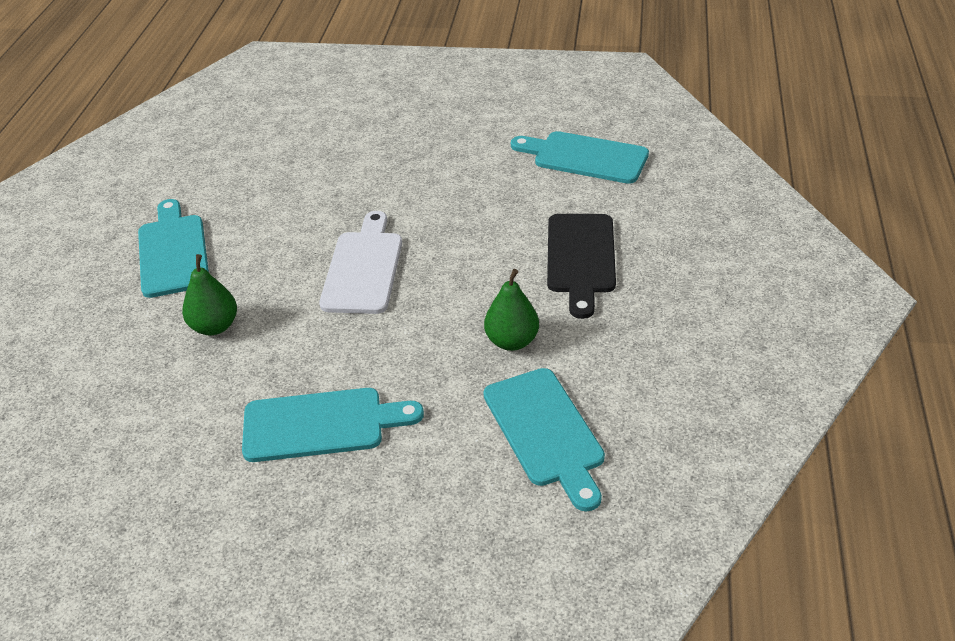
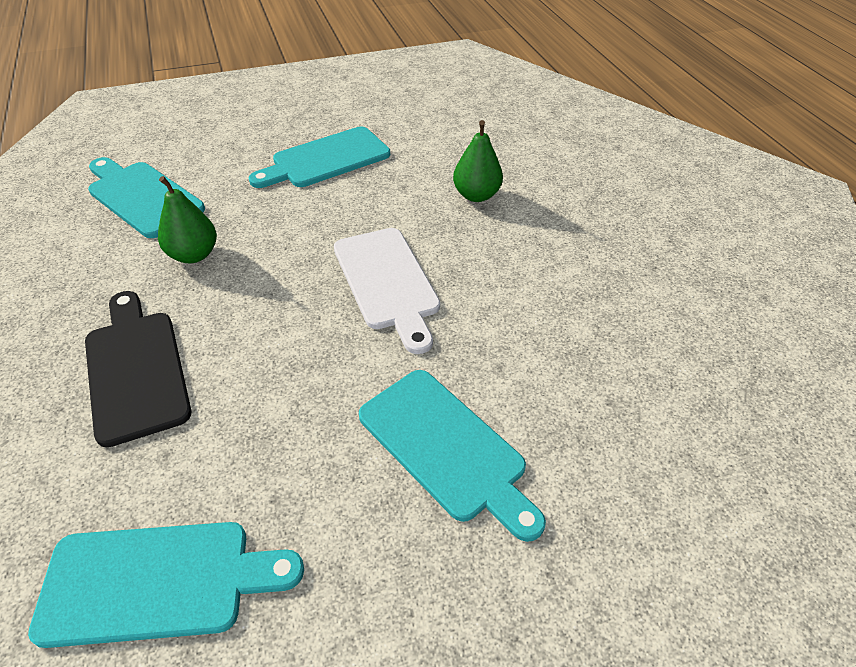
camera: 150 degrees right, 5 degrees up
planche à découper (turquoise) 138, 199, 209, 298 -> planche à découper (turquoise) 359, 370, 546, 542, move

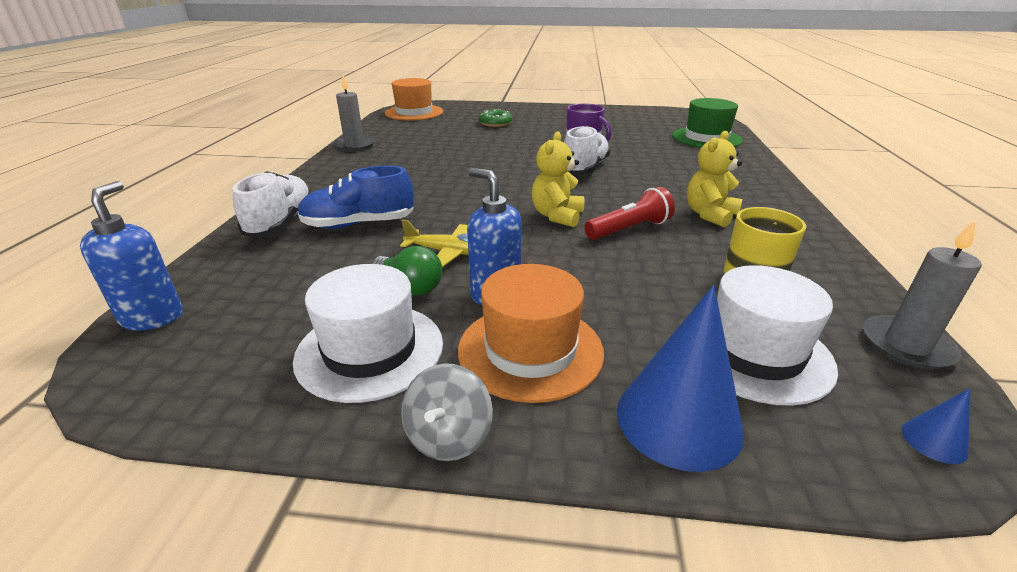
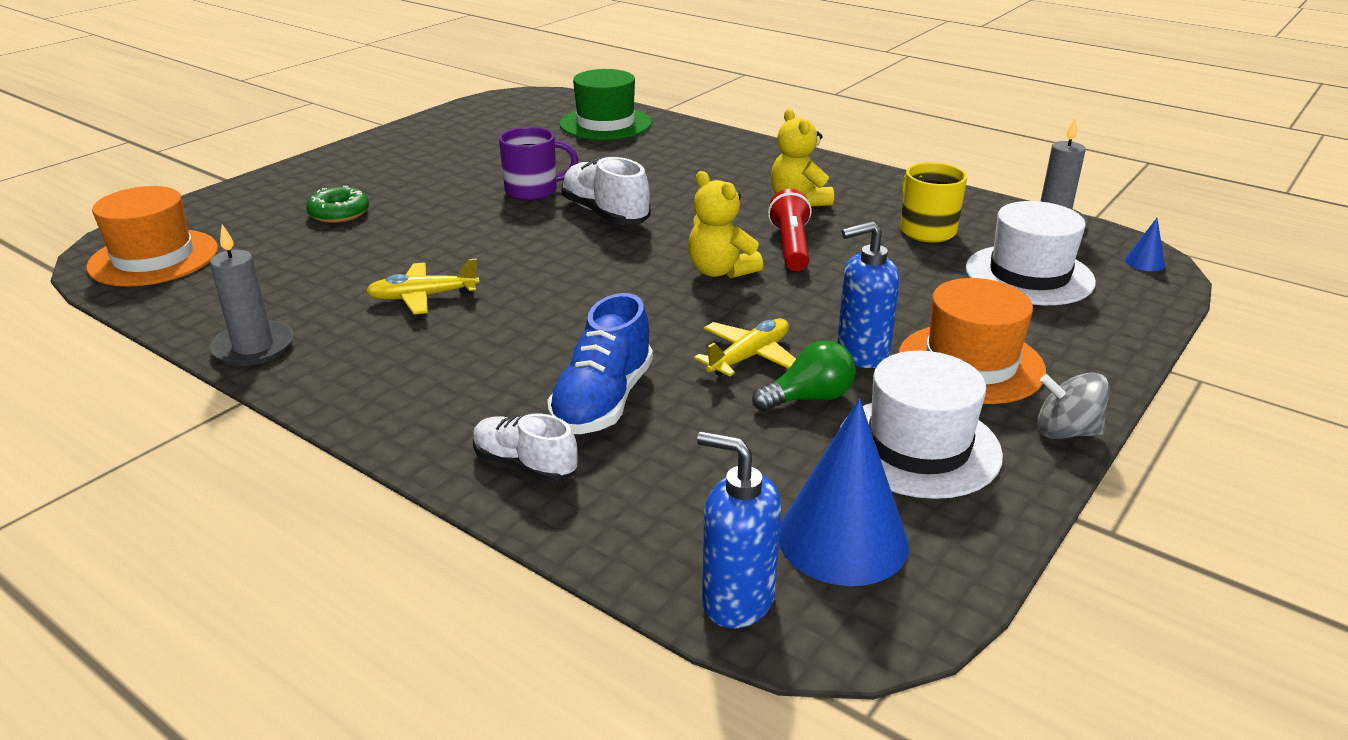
camera: 60 degrees left, 0 degrees up
none -> avion (jaune) 366, 258, 479, 315
chaussure (blanc) 233, 171, 312, 238 -> chaussure (blanc) 473, 413, 578, 482, x0.66
cône (bleu) 617, 285, 744, 472 -> cône (bleu) 779, 399, 909, 586, move
toupie (gris) 401, 363, 493, 461 -> toupie (gris) 1037, 373, 1110, 439, 150 degrees clockwise

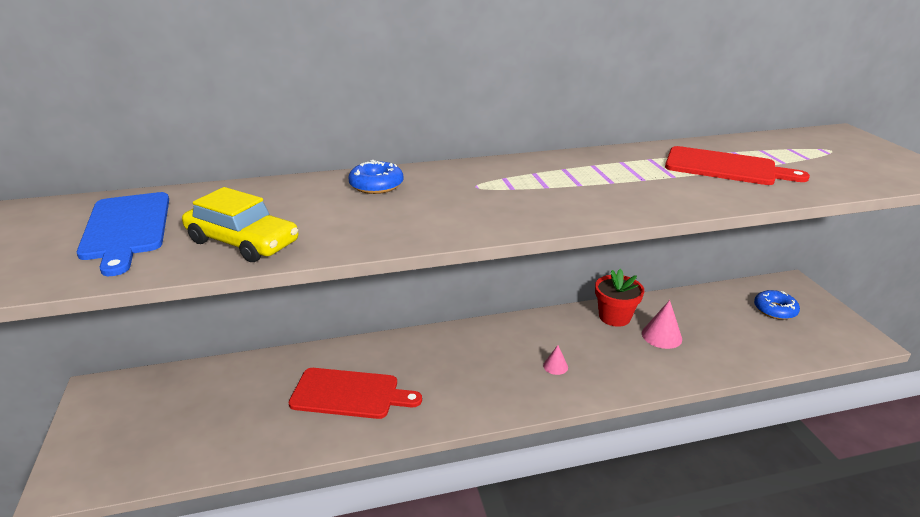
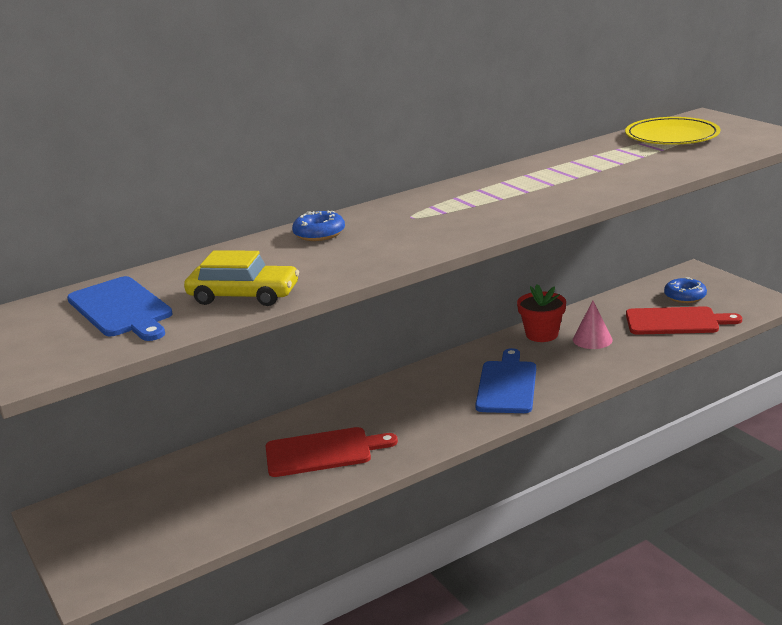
camera: 15 degrees left, 5 degrees down
cône (rose) 543, 345, 568, 375 -> planche à découper (bleu) 475, 348, 536, 413
none -> assiette (jaune) 625, 117, 720, 145
planche à découper (rouge) 665, 146, 810, 185 -> planche à découper (rouge) 626, 306, 742, 335, move

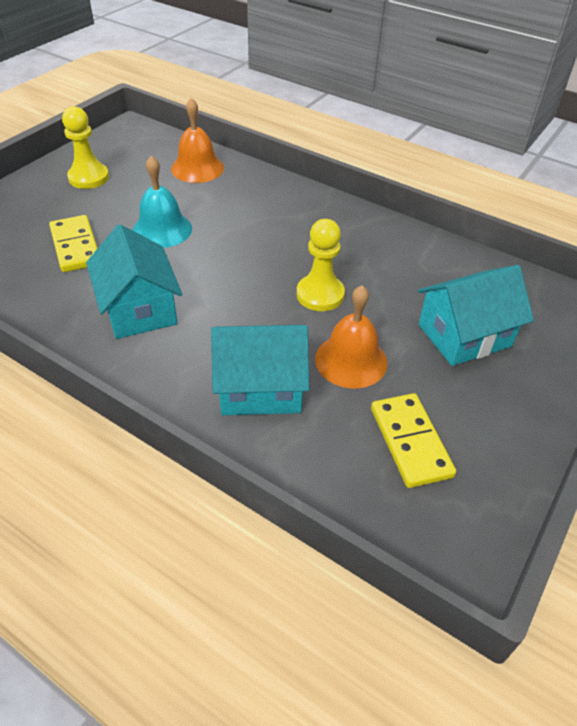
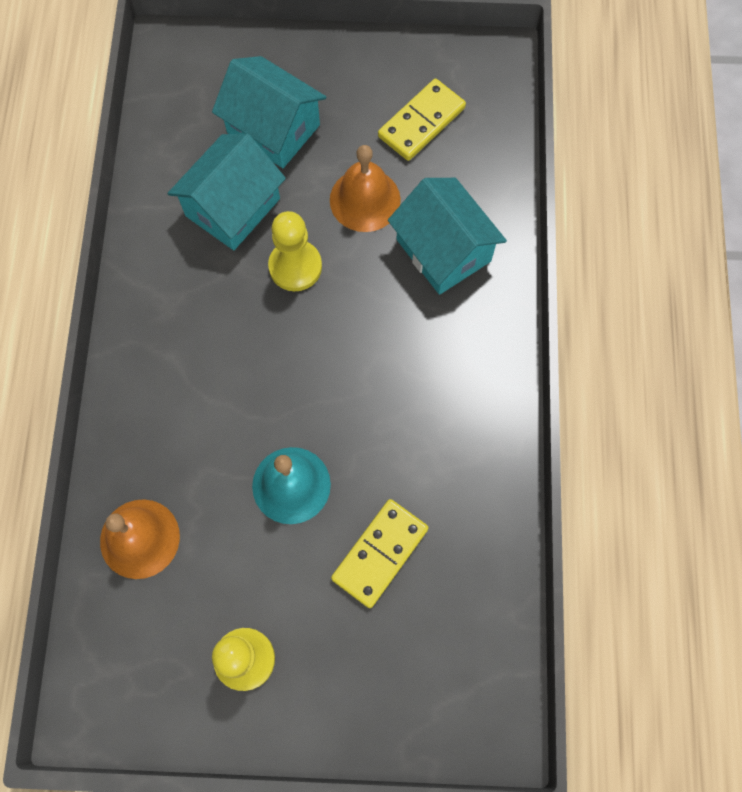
camera: 120 degrees left, 25 degrees up
maison (turquoise) 86, 224, 182, 339 -> maison (turquoise) 167, 134, 286, 250, move

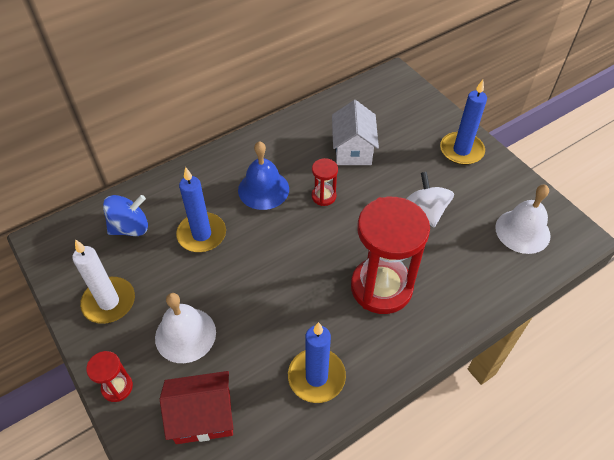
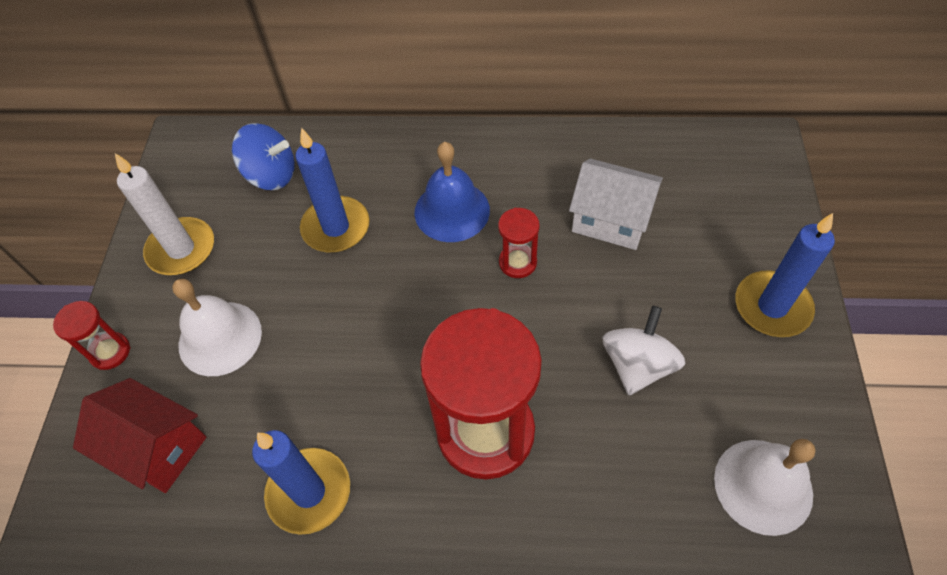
camera: 40 degrees right, 5 degrees up
maison (blanc) 332, 100, 379, 165 -> maison (blanc) 569, 159, 663, 250, 75 degrees clockwise

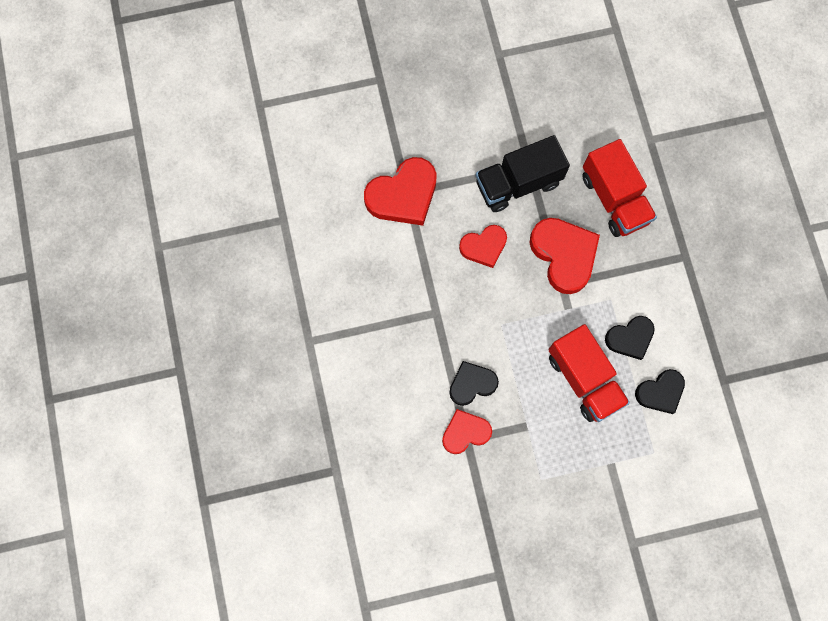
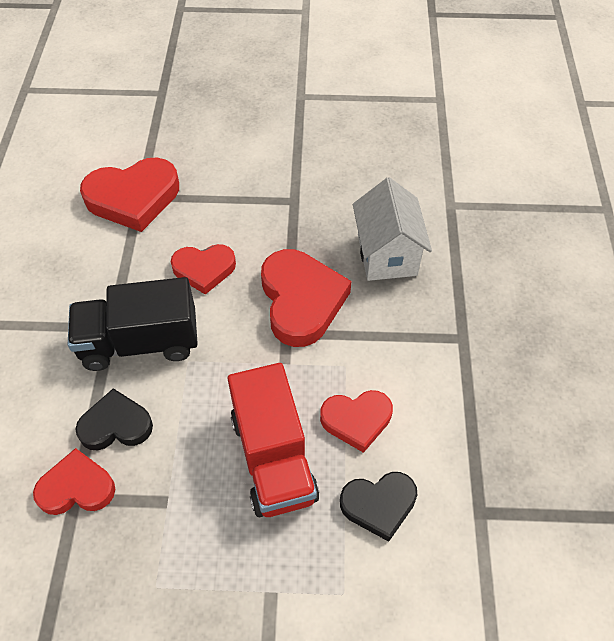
camera: 15 degrees right, 20 degrees down
camion (noir) 476, 135, 570, 212 -> camion (noir) 68, 277, 198, 371, move
cœur (noir) 605, 316, 655, 360 -> cœur (rouge) 320, 390, 393, 453
camion (rouge) 582, 139, 657, 237 -> maison (blanc) 353, 178, 432, 281

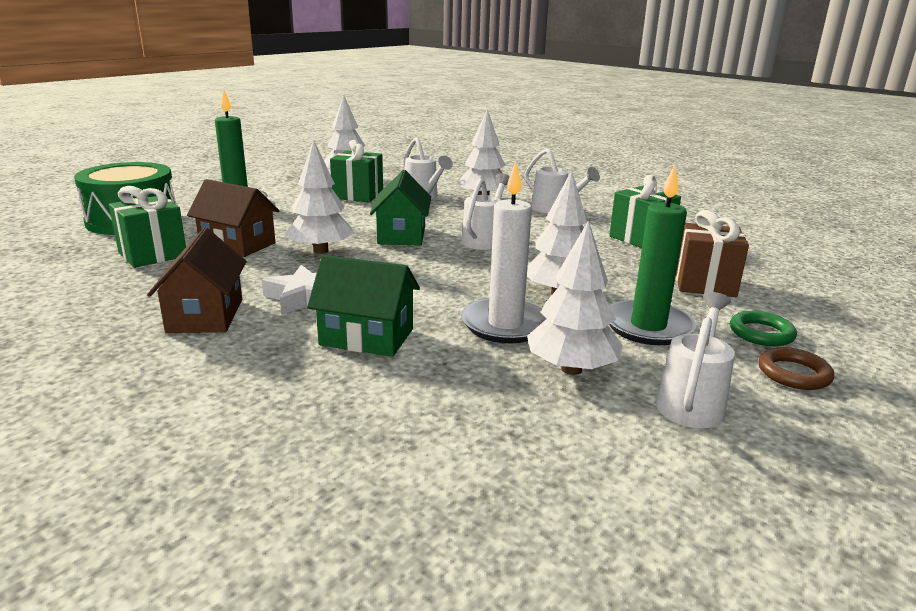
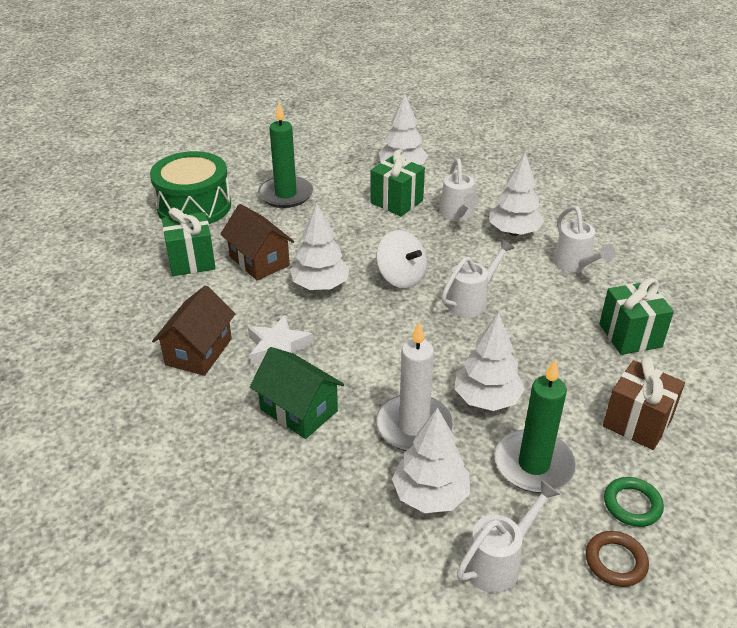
camera: 25 degrees right, 15 degrees up
maison (vert) 370, 170, 431, 246 -> toupie (blanc) 376, 230, 427, 289

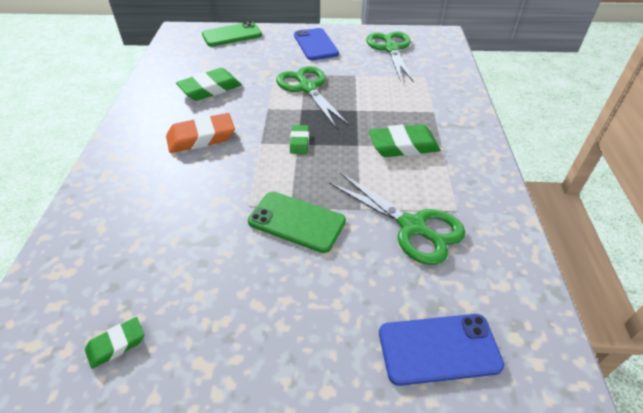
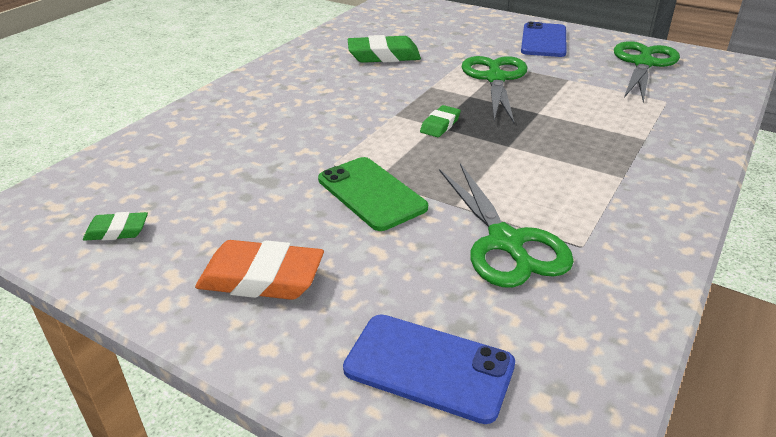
camera: 30 degrees right, 10 degrees down
gomme (orange) 166, 113, 235, 153 -> gomme (orange) 195, 240, 324, 300, move
téléphone (vert) 202, 21, 262, 47 -> none
gomme (vert) 369, 124, 440, 157 -> none

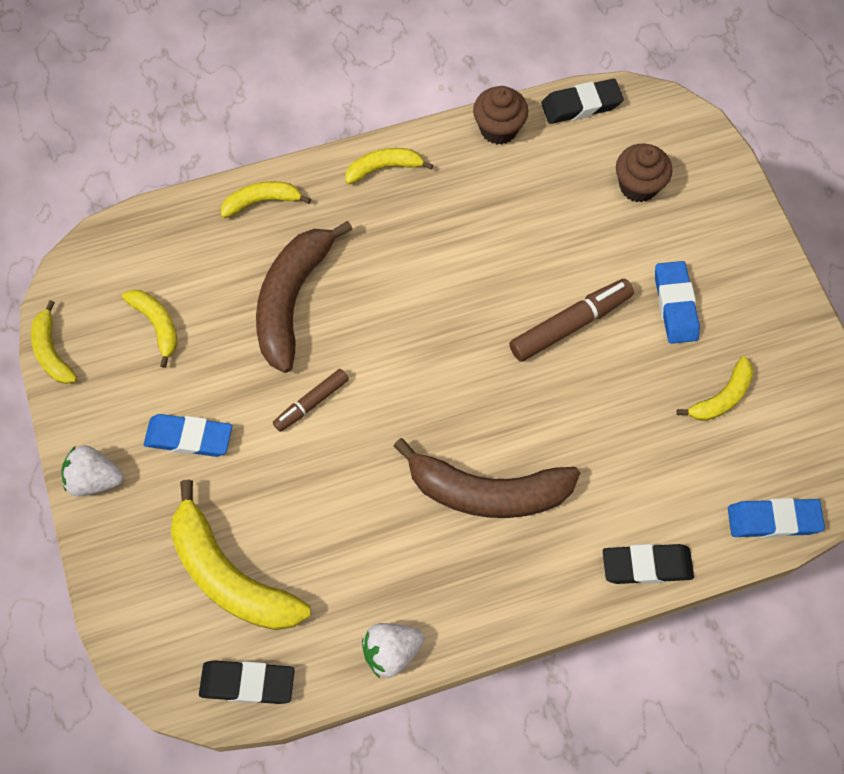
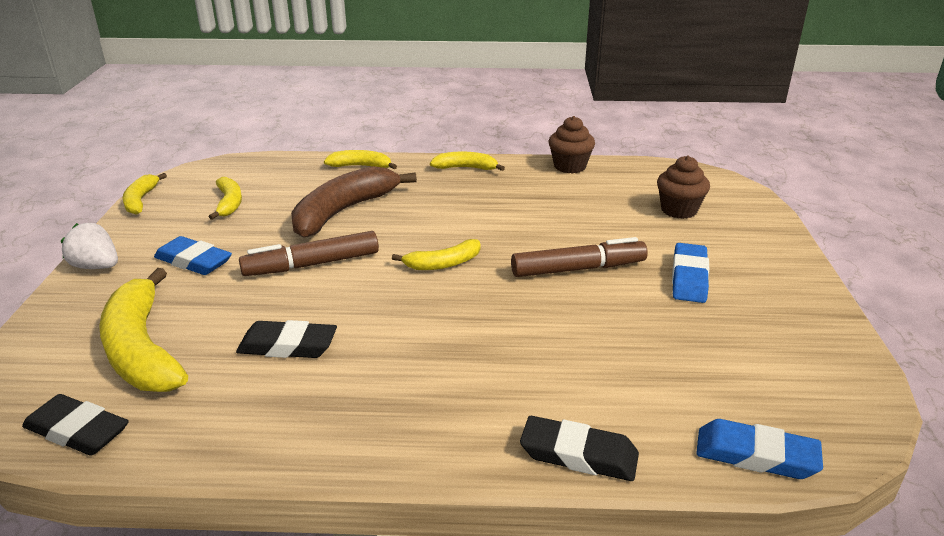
camera: 20 degrees right, 35 degrees down
gomme (noir) 541, 79, 624, 124 -> gomme (noir) 236, 320, 337, 358, move
feutre (marron) 273, 369, 349, 432 -> feutre (marron) 239, 231, 379, 276, x1.61
banane (jaune) 677, 356, 753, 421 -> banane (jaune) 392, 239, 480, 270, move
fraise (blanc) 362, 623, 424, 678 -> none
banane (marron) 394, 438, 580, 518 -> none

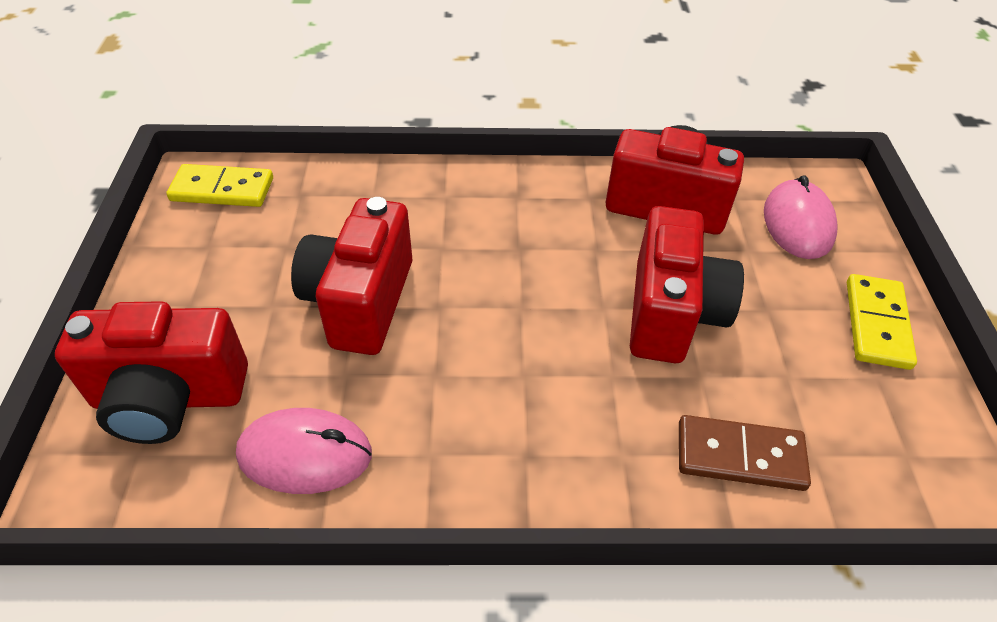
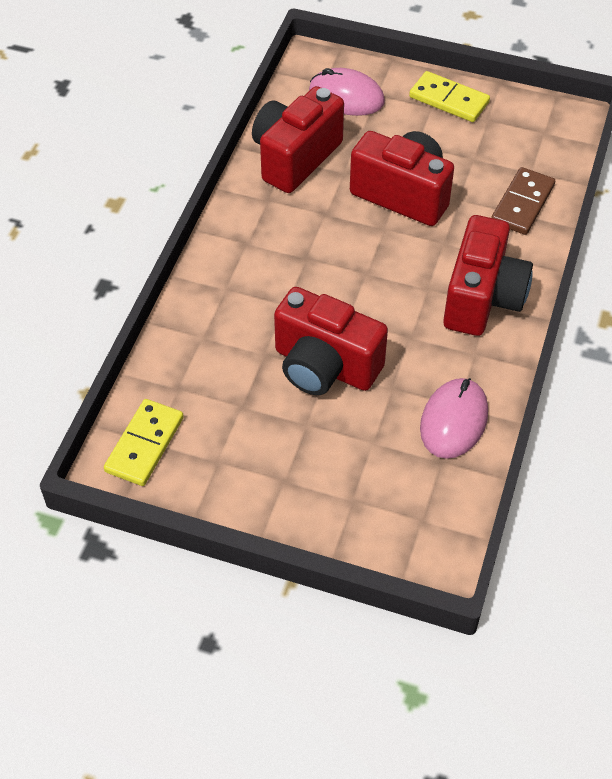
camera: 70 degrees left, 5 degrees up
appareil photo (rouge) 55, 301, 248, 444 -> appareil photo (rouge) 443, 215, 533, 336, move

